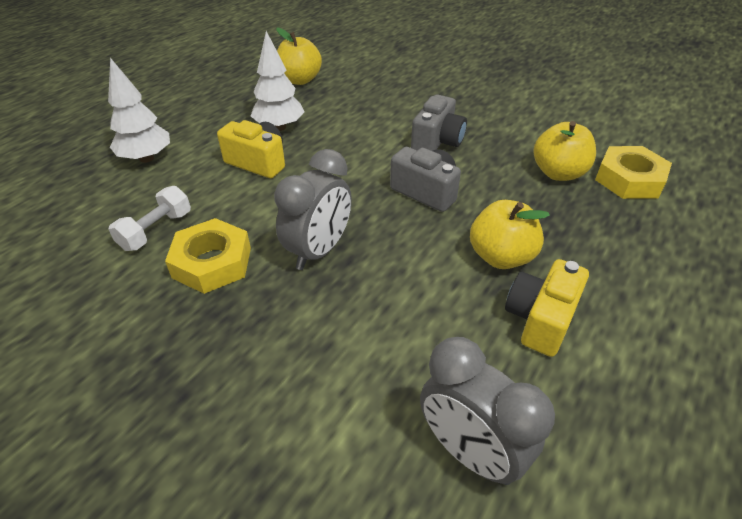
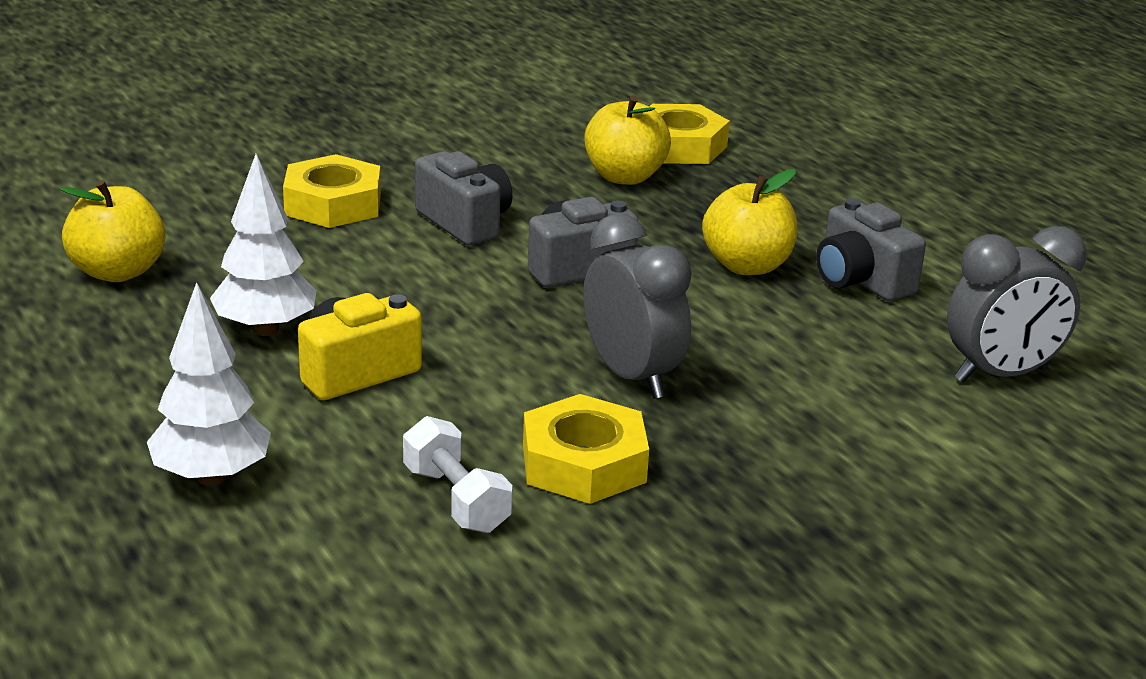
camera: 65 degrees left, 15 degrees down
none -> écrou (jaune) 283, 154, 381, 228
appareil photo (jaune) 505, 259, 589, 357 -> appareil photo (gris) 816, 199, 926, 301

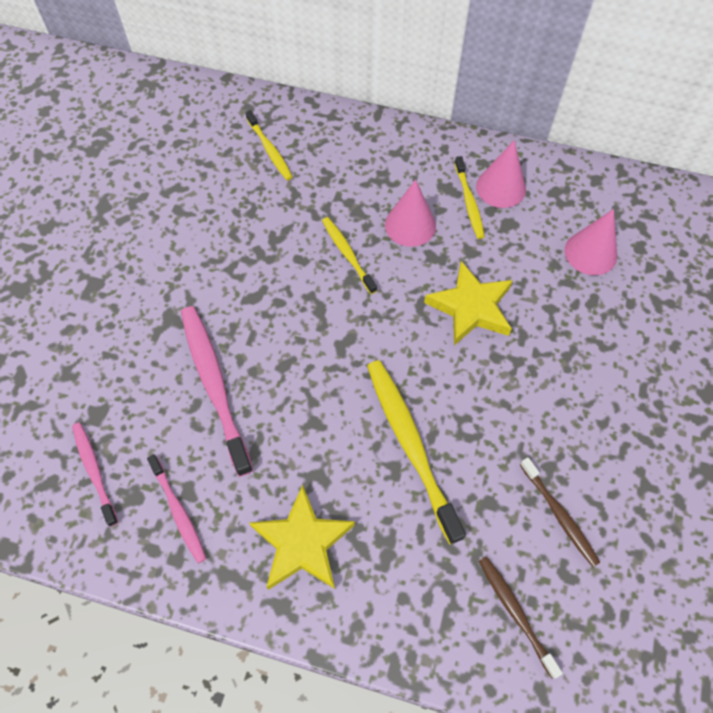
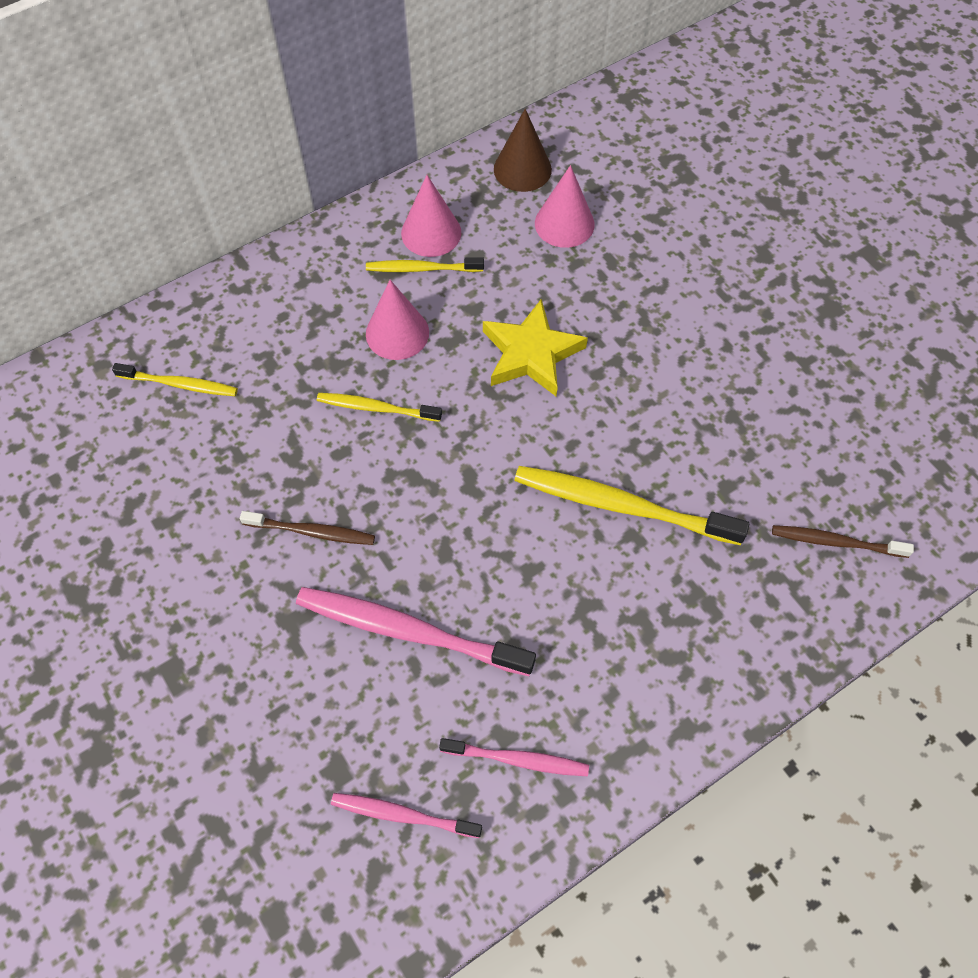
camera: 50 degrees left, 0 degrees up
brosse à dents (marron) 520, 457, 600, 567 -> brosse à dents (marron) 240, 511, 375, 545, move
brosse à dents (jaune) 455, 156, 485, 239 -> brosse à dents (jaune) 366, 257, 484, 272, 150 degrees clockwise
none -> cône (marron) 494, 109, 552, 192
étoile (jaune) 249, 485, 355, 590 -> none

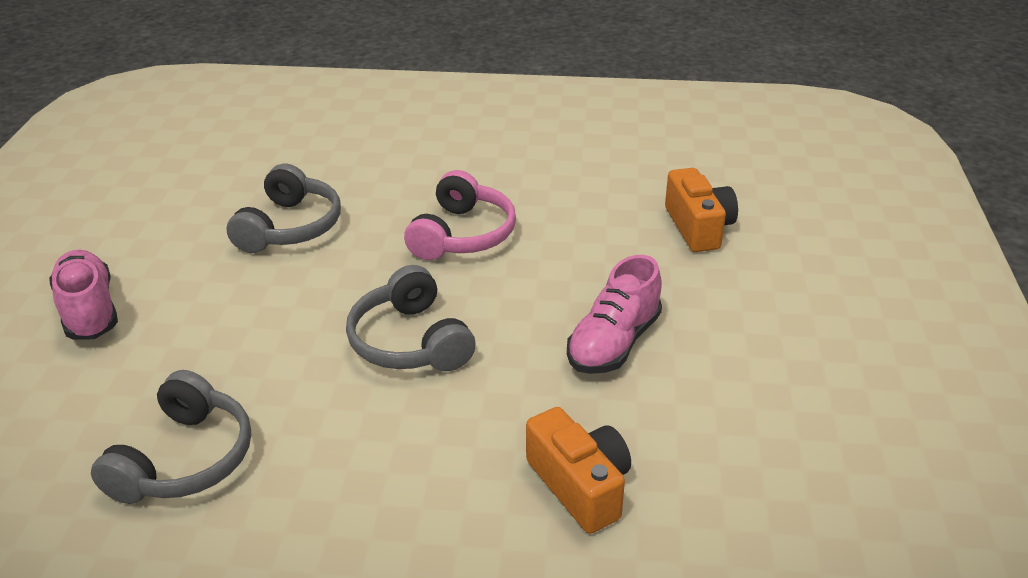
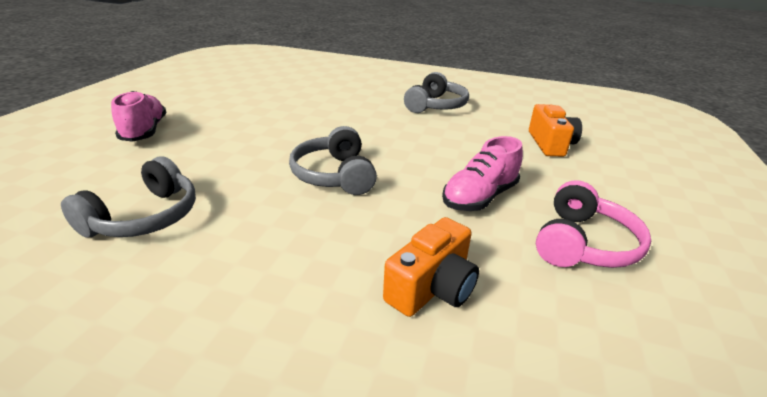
camera: 10 degrees right, 5 degrees down
appareil photo (orange) 526, 407, 631, 534 -> appareil photo (orange) 383, 217, 479, 317, 60 degrees clockwise
casque audio (gris) 227, 164, 341, 253 -> casque audio (gris) 404, 72, 469, 113, move
casque audio (rose) 404, 170, 516, 260 -> casque audio (rose) 536, 180, 651, 268, move

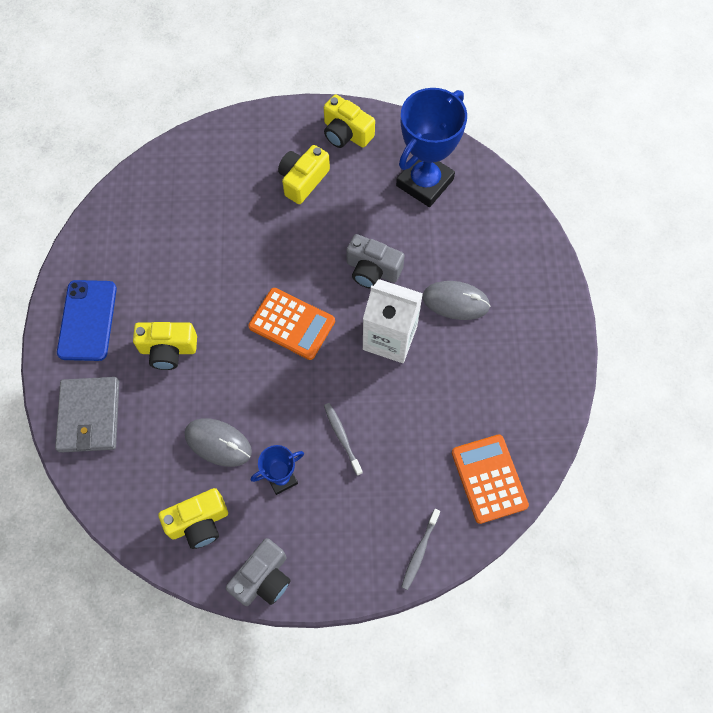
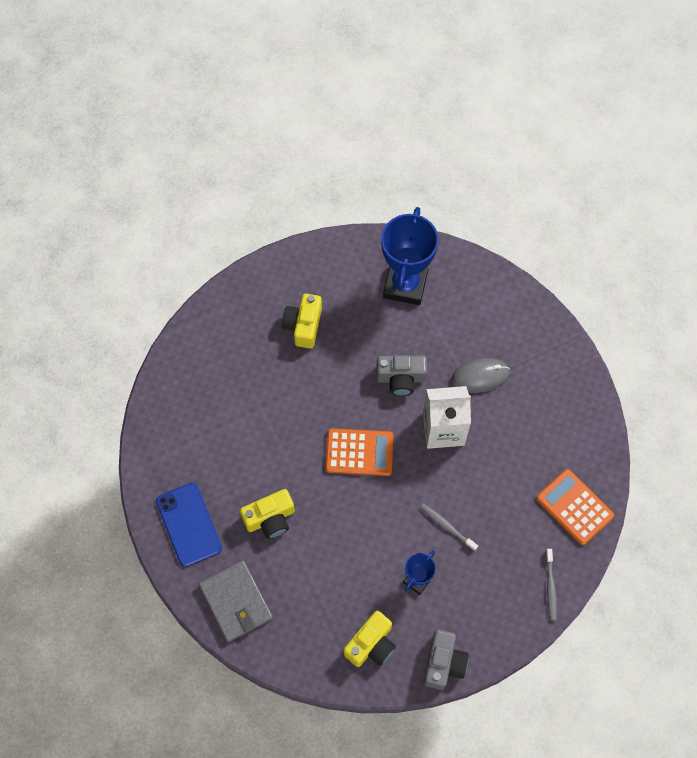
camera: 25 degrees left, 0 degrees up
souris (gris) 185, 418, 252, 467 -> none
appareil photo (jaune) 324, 94, 375, 148 -> none

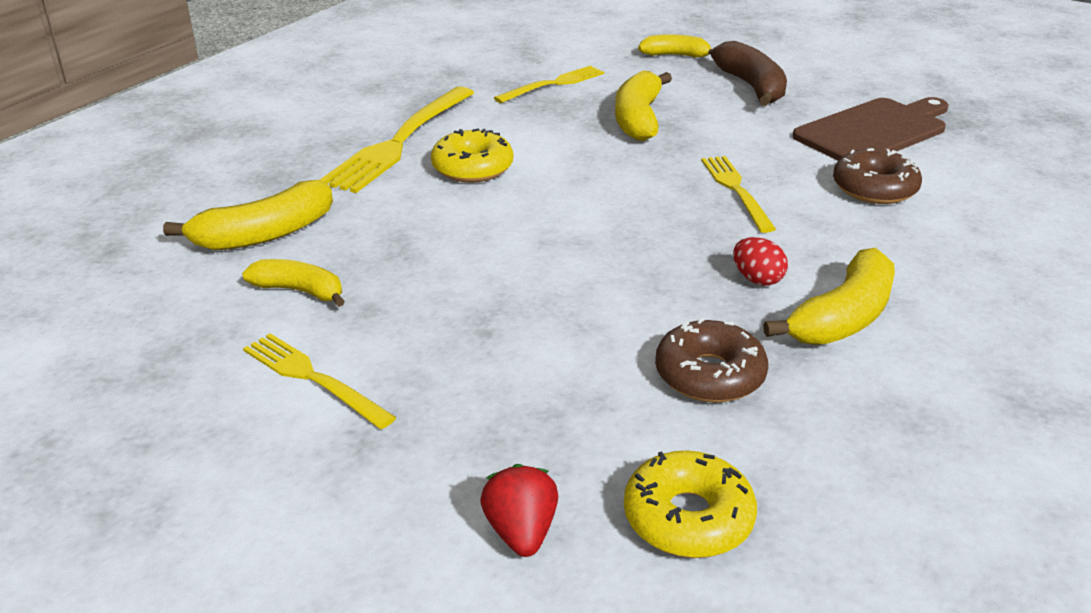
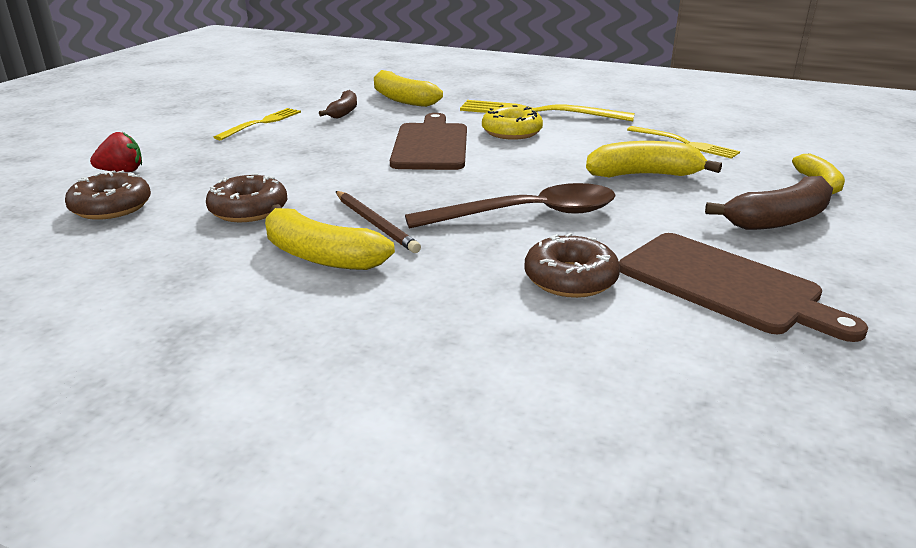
camera: 80 degrees right, 5 degrees down
beignet (jaune) 624, 451, 757, 558 -> beignet (marron) 65, 170, 151, 220
banane (jaune) 242, 259, 345, 307 -> banane (marron) 319, 90, 357, 119
œuf (rouge) 733, 237, 788, 286 -> crayon (marron) 336, 191, 421, 253
none -> planche à découper (marron) 390, 113, 467, 170
fourchette (jaune) 701, 156, 776, 233 -> cuillère (marron) 405, 183, 616, 229

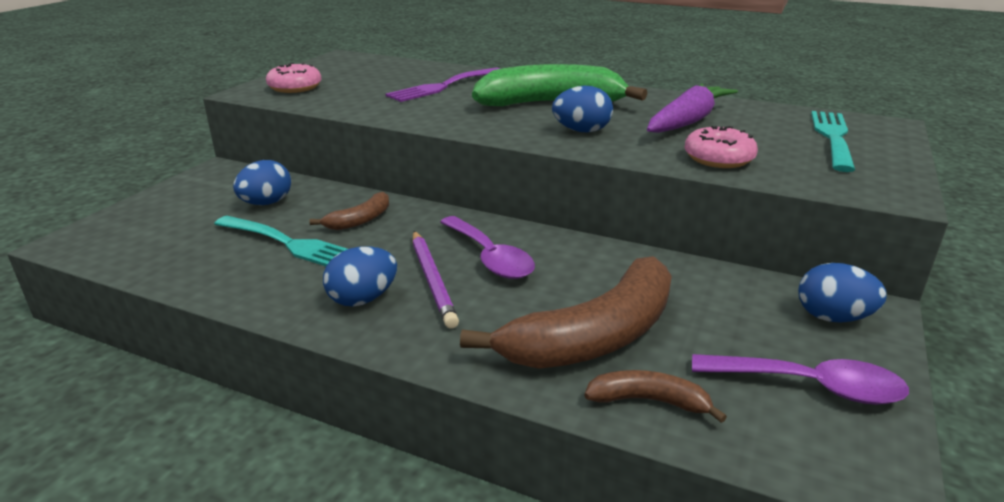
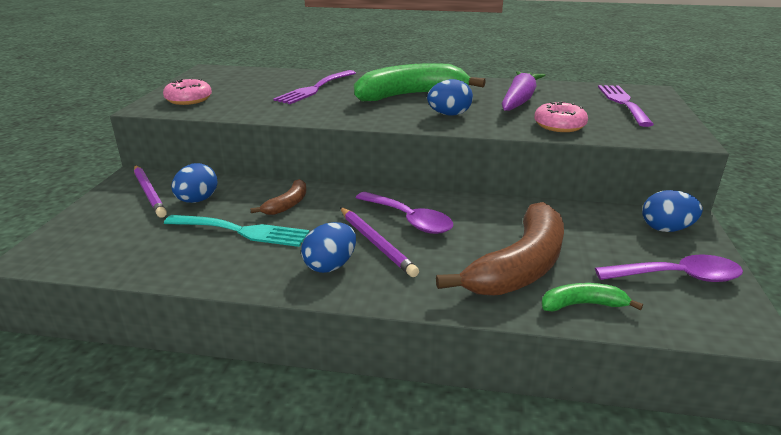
camera: 15 degrees left, 0 degrees up
none -> crayon (violet) 134, 165, 167, 218
banane (marron) 585, 370, 727, 423 -> banane (vert) 542, 283, 643, 312
fourchette (turquoise) 811, 111, 855, 172 -> fourchette (violet) 598, 85, 654, 127

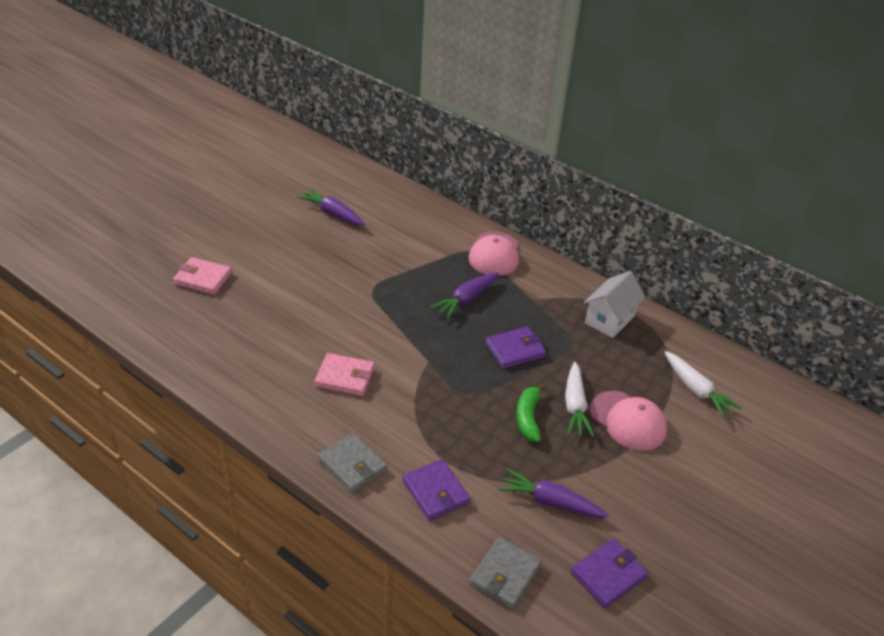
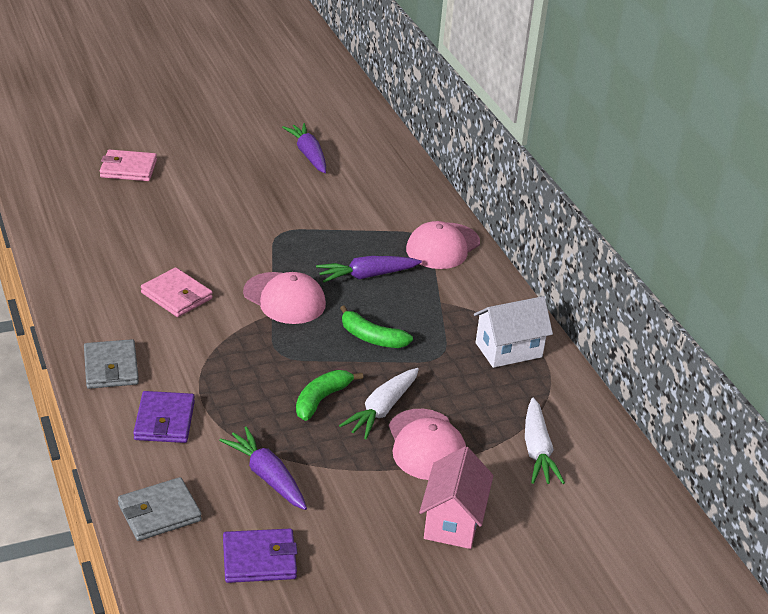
camera: 30 degrees right, 5 degrees down
portefeuille (rose) 173, 257, 232, 295 -> portefeuille (rose) 100, 149, 157, 181, 45 degrees counterclockwise
none -> casquette (rose) 243, 272, 326, 324
portefeuille (violet) 486, 327, 546, 369 -> banane (vert) 340, 305, 413, 348
none -> maison (rose) 419, 446, 493, 549

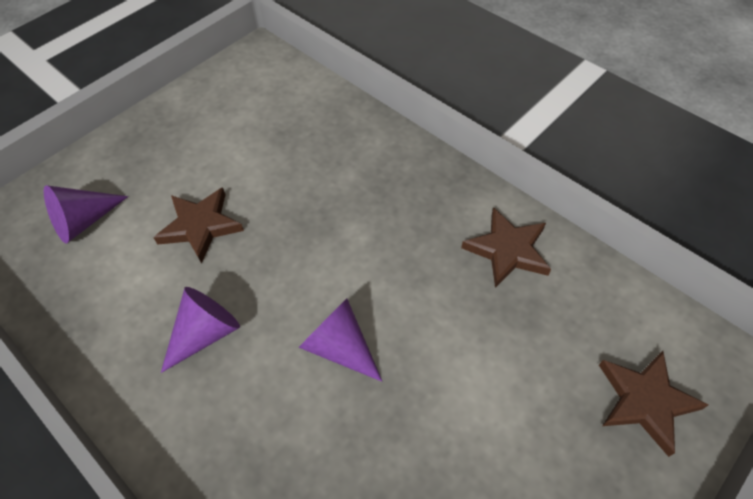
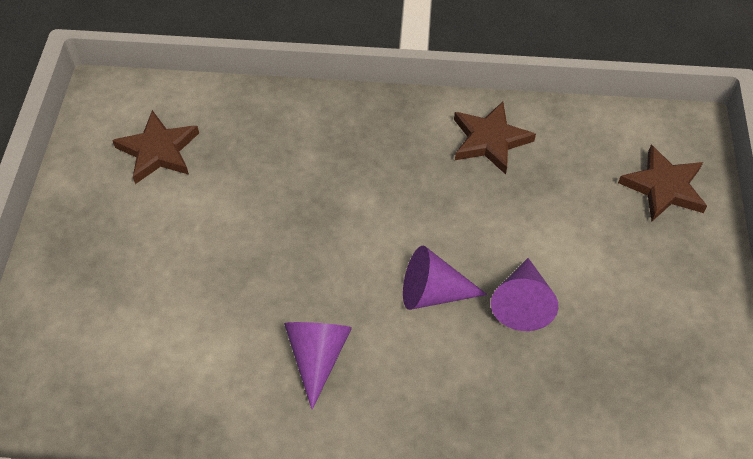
camera: 40 degrees left, 0 degrees up
étoile (marron) 153, 187, 244, 264 -> étoile (marron) 112, 110, 199, 184, move
cône (violet) 44, 185, 128, 243 -> cône (violet) 491, 258, 558, 331, move

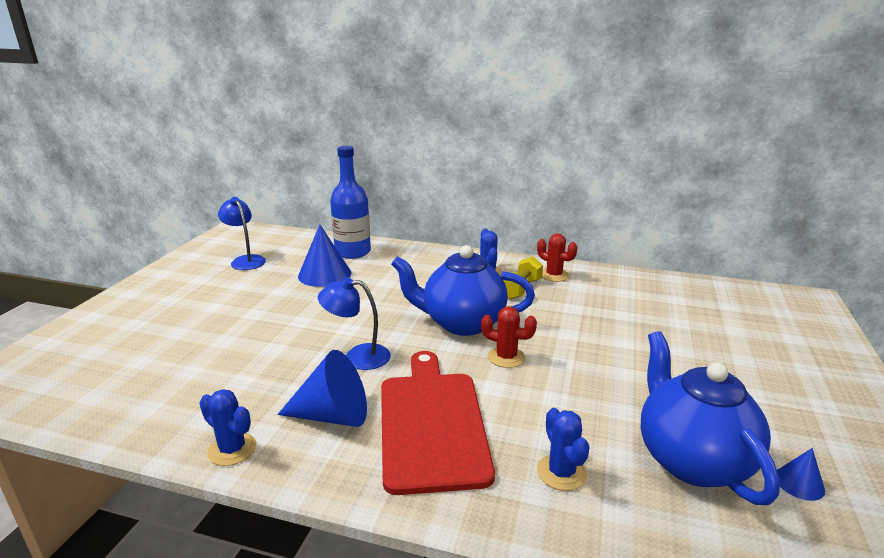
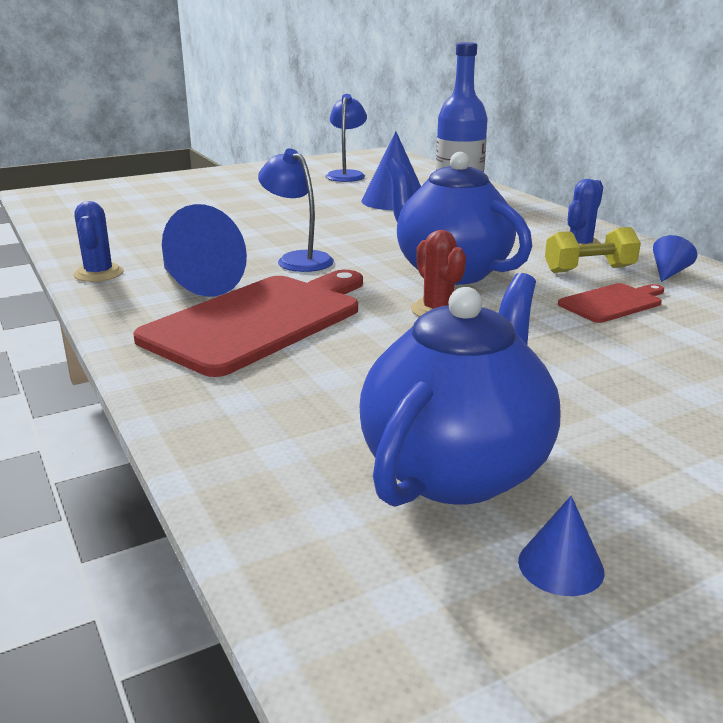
camera: 45 degrees right, 0 degrees up
none -> planche à découper (rouge) 558, 283, 664, 323
cactus (rouge) 537, 233, 577, 282 -> cône (bleu) 653, 235, 697, 282
cactus (bleu) 537, 408, 590, 491 -> none

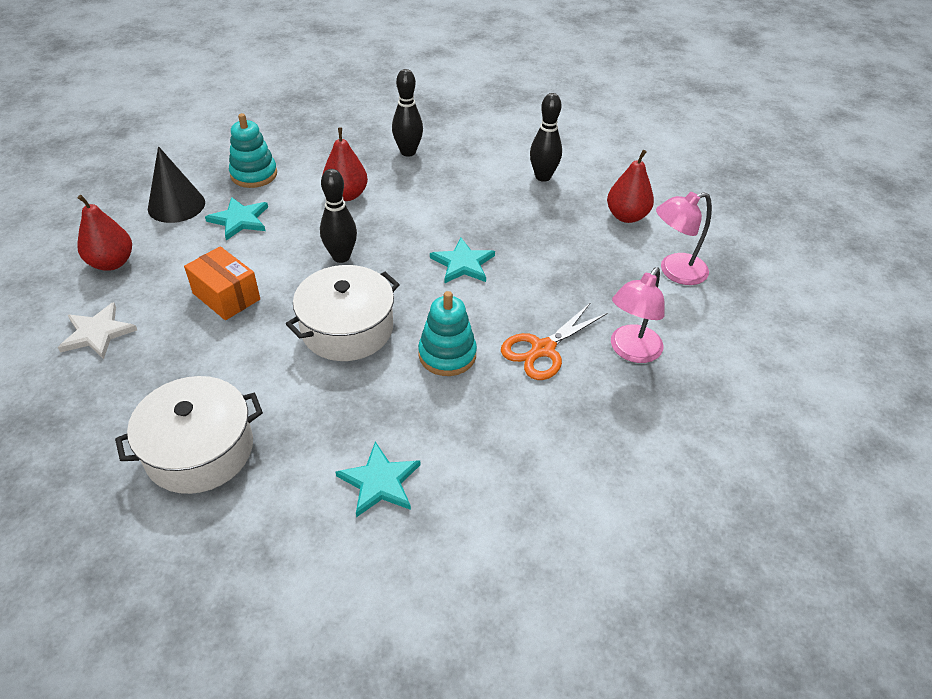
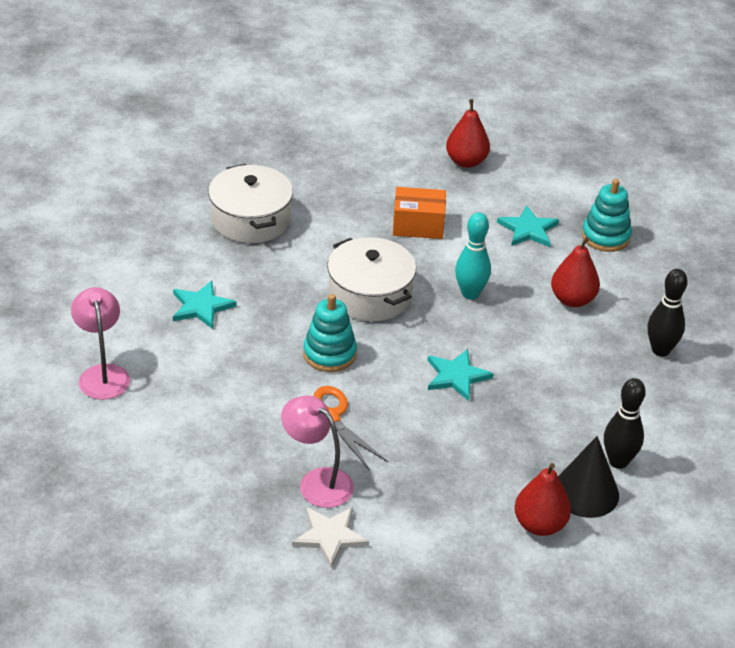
camera: 95 degrees right, 5 degrees down
lampe (rose) 656, 192, 712, 285 -> lampe (rose) 71, 287, 130, 400, move
étoile (blanc) 58, 302, 137, 359 -> étoile (blanc) 292, 507, 369, 568, move
boîte (orange) 184, 246, 260, 320 -> boîte (orange) 393, 187, 446, 239, 45 degrees clockwise
quille (noir) 320, 169, 357, 263 -> quille (turquoise) 455, 212, 491, 300
cône (noir) 148, 146, 205, 223 -> cône (noir) 558, 436, 619, 518, move

